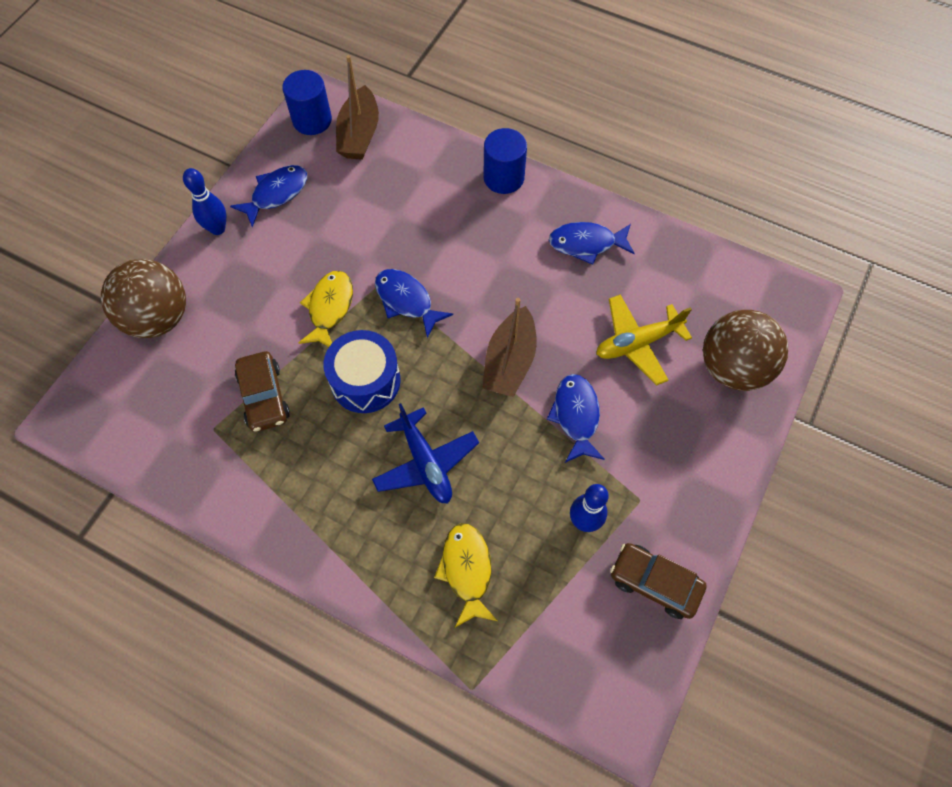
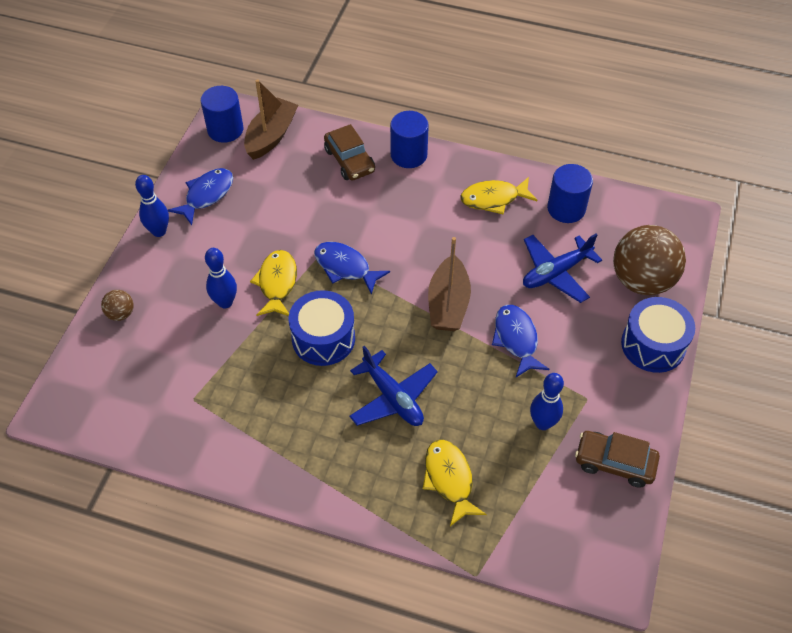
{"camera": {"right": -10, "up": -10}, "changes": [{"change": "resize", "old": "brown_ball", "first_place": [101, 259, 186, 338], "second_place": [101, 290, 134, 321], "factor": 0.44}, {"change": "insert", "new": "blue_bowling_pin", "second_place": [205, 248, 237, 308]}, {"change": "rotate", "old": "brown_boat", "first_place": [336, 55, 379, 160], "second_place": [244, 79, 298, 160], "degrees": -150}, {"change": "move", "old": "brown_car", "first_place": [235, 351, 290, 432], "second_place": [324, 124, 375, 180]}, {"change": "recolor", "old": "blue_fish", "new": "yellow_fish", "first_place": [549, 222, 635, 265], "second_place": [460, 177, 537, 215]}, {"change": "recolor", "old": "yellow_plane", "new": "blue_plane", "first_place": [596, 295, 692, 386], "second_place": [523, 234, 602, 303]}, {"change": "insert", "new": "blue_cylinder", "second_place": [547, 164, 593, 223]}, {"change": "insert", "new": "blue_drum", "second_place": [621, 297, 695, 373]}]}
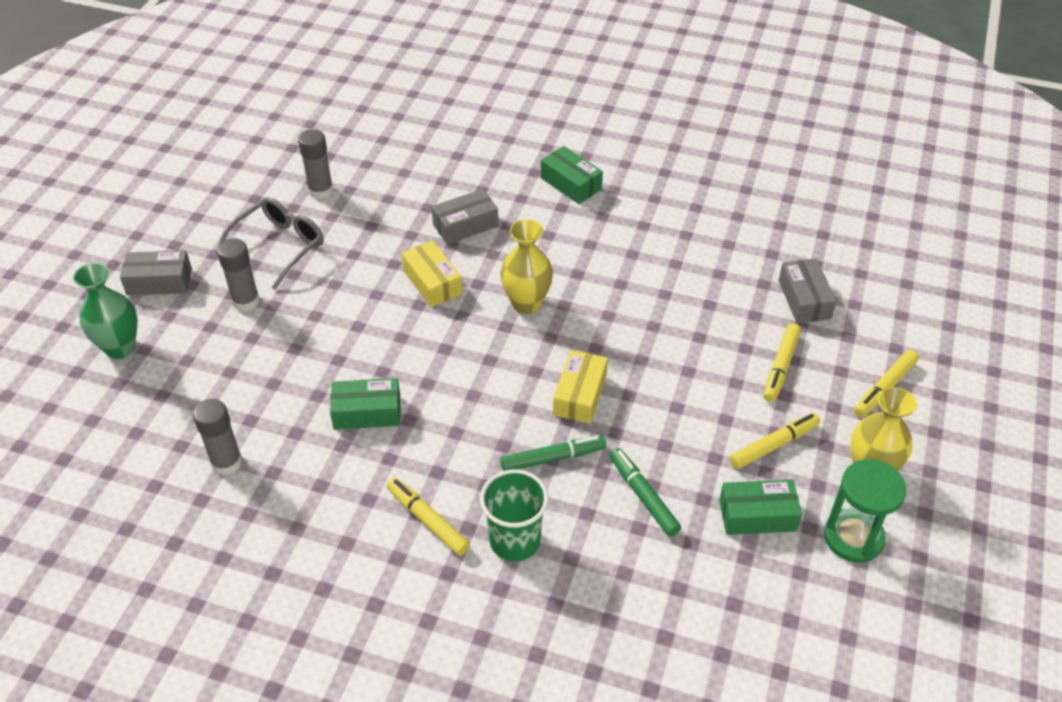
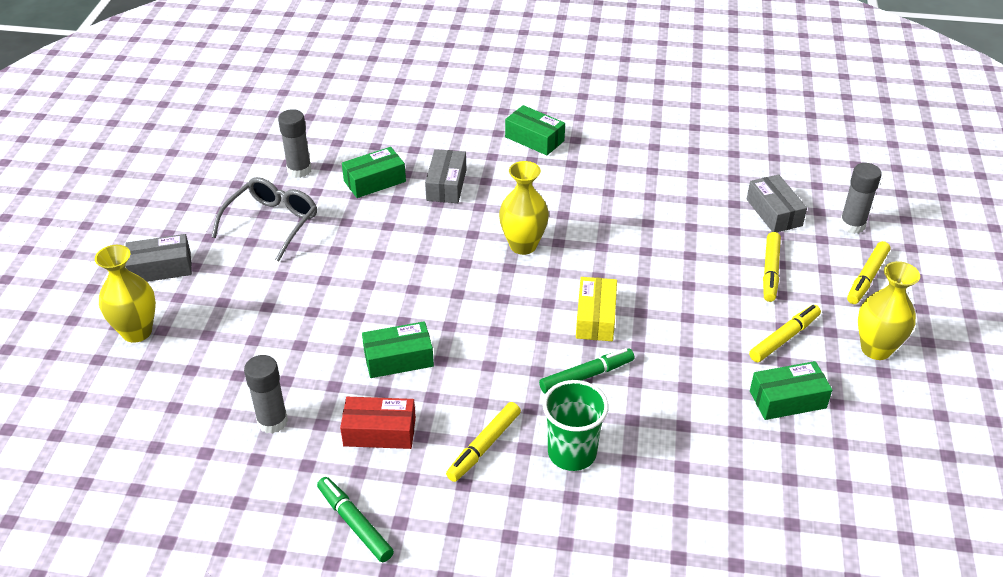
{"camera": {"right": -10, "up": -5}, "changes": [{"change": "recolor", "old": "green_vase", "new": "yellow_vase", "first_place": [73, 263, 137, 359], "second_place": [95, 245, 156, 343]}, {"change": "move", "old": "green_marker", "first_place": [610, 448, 681, 536], "second_place": [317, 477, 394, 562]}, {"change": "insert", "new": "red_box", "second_place": [340, 397, 416, 449]}, {"change": "insert", "new": "green_box", "second_place": [342, 147, 406, 198]}, {"change": "rotate", "old": "grey_box", "first_place": [431, 189, 498, 245], "second_place": [425, 149, 466, 203], "degrees": -45}, {"change": "rotate", "old": "yellow_marker", "first_place": [387, 477, 470, 556], "second_place": [446, 402, 521, 482], "degrees": -90}, {"change": "move", "old": "grey_glue_stick", "first_place": [217, 238, 260, 312], "second_place": [839, 163, 882, 234]}, {"change": "delete", "old": "yellow_box", "first_place": [402, 240, 462, 307]}, {"change": "delete", "old": "green_hourglass", "first_place": [824, 459, 906, 563]}]}
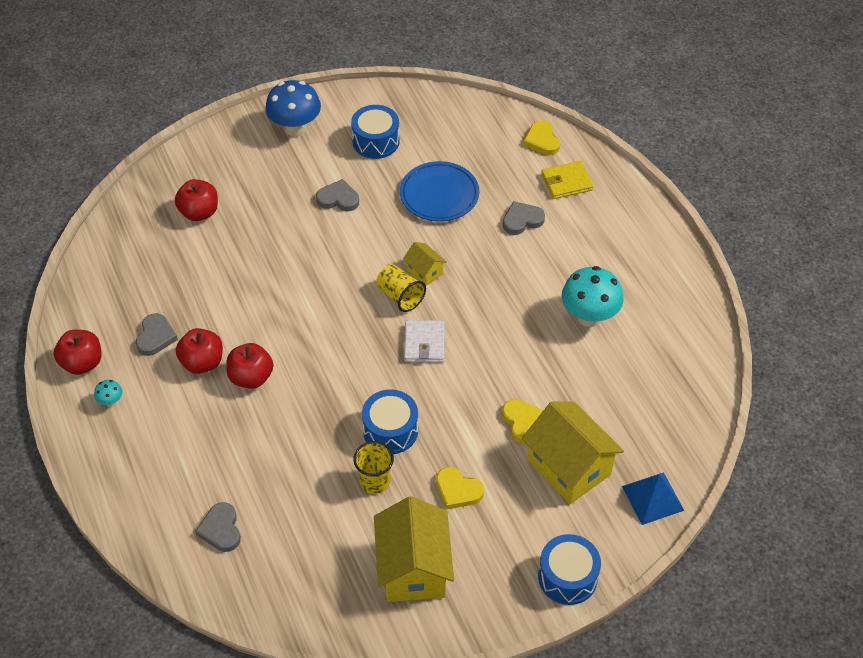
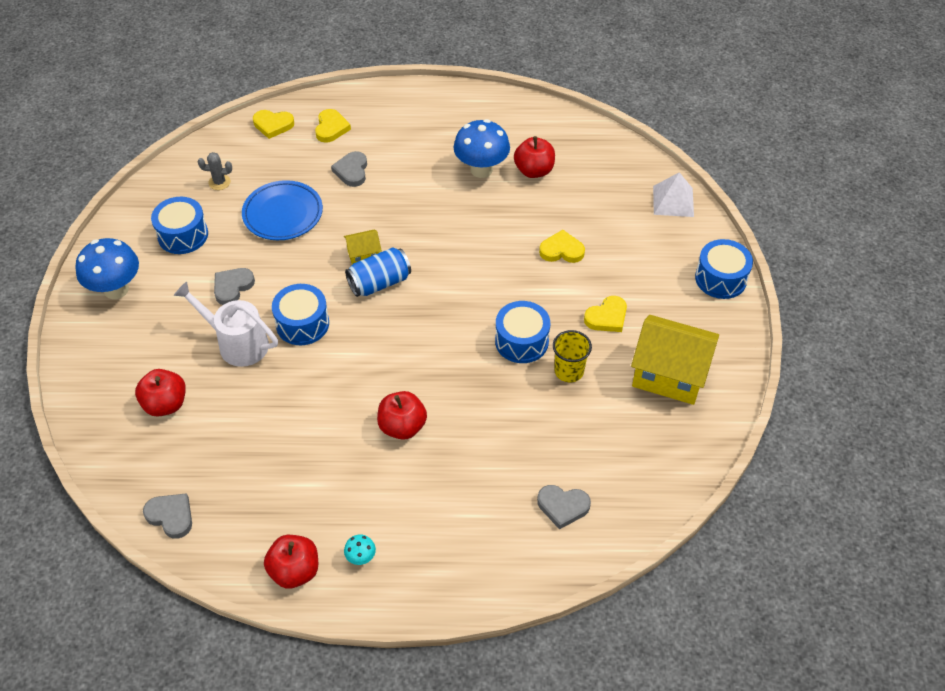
{"camera": {"right": -65, "up": 0}, "changes": [{"change": "move", "old": "grey_heart", "first_place": [136, 313, 178, 356], "second_place": [143, 493, 192, 539]}, {"change": "insert", "new": "white_watering_can", "second_place": [174, 282, 278, 367]}, {"change": "insert", "new": "grey_cactus", "second_place": [198, 152, 232, 190]}, {"change": "insert", "new": "blue_drum", "second_place": [272, 284, 329, 345]}, {"change": "replace", "old": "yellow_wallet", "new": "yellow_heart", "first_place": [541, 161, 593, 199], "second_place": [315, 109, 351, 143]}, {"change": "replace", "old": "yellow_cup", "new": "blue_can", "first_place": [376, 264, 426, 312], "second_place": [345, 247, 411, 297]}, {"change": "recolor", "old": "turquoise_mushroom", "new": "blue_mushroom", "first_place": [562, 266, 624, 327], "second_place": [454, 119, 510, 178]}, {"change": "move", "old": "red_apple", "first_place": [176, 328, 223, 374], "second_place": [514, 136, 555, 178]}, {"change": "recolor", "old": "blue_pyramid", "new": "white_pyramid", "first_place": [622, 472, 684, 525], "second_place": [653, 172, 694, 217]}, {"change": "delete", "old": "white_wallet", "first_place": [404, 320, 445, 362]}, {"change": "delete", "old": "yellow_house", "first_place": [522, 401, 624, 504]}]}
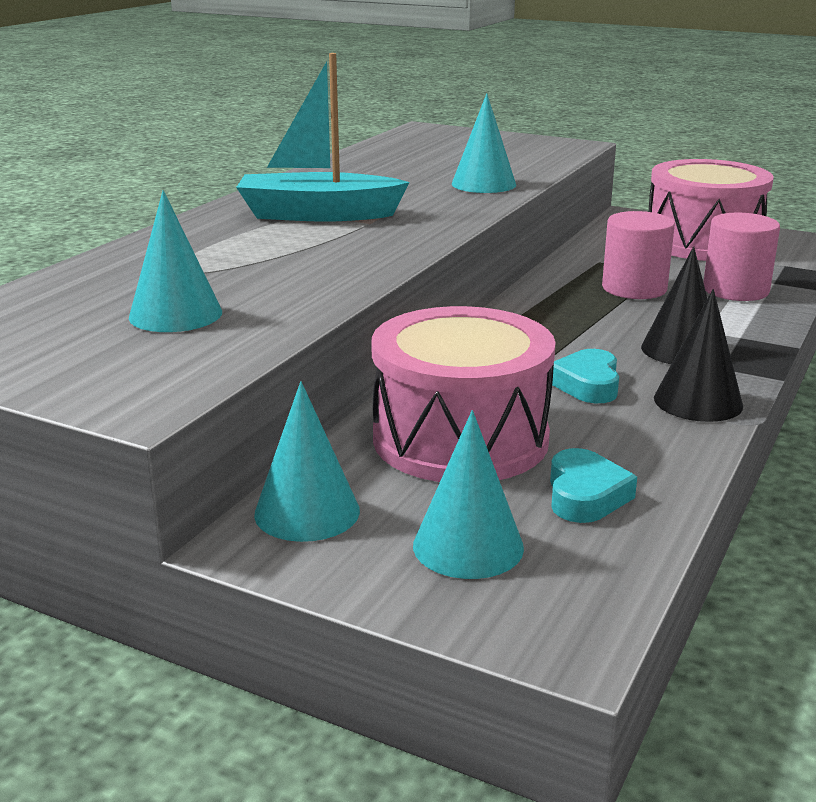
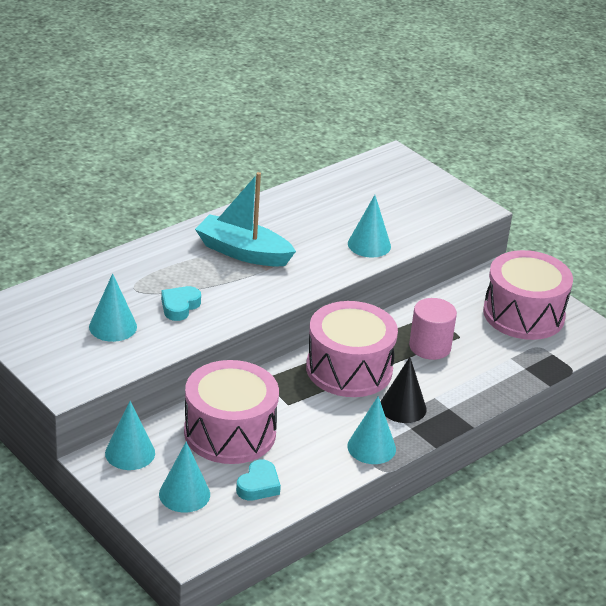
{"camera": {"right": 20, "up": 10}, "changes": [{"change": "move", "old": "turquoise_heart", "first_place": [552, 349, 619, 403], "second_place": [161, 286, 201, 321]}, {"change": "insert", "new": "pink_drum", "second_place": [306, 301, 398, 397]}, {"change": "recolor", "old": "black_cone", "new": "turquoise_cone", "first_place": [654, 289, 743, 422], "second_place": [347, 396, 396, 464]}, {"change": "delete", "old": "pink_cylinder", "first_place": [703, 213, 780, 301]}]}
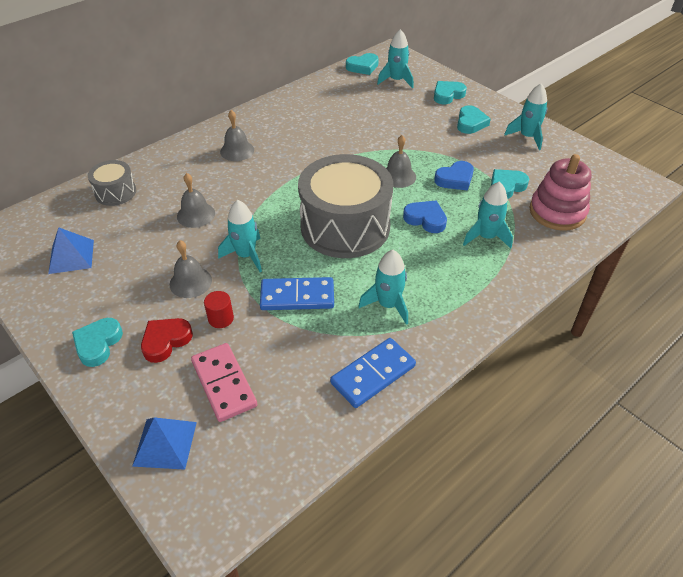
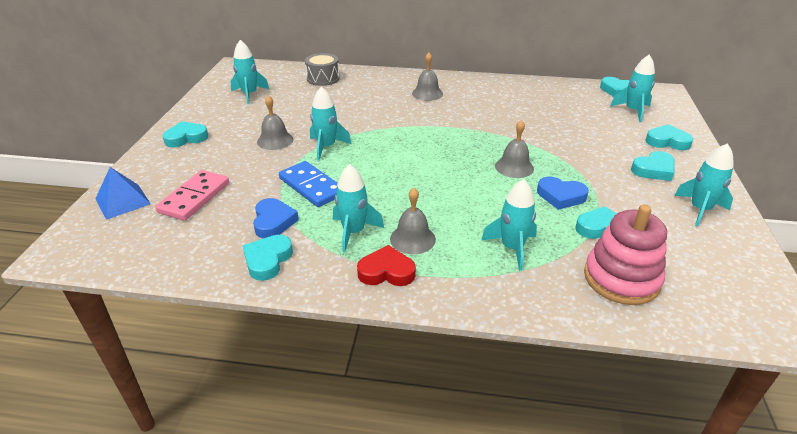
{"camera": {"right": 50, "up": -10}, "changes": [{"change": "replace", "old": "blue_pyramid", "new": "turquoise_rocket", "first_place": [48, 227, 94, 274], "second_place": [231, 40, 269, 104]}, {"change": "replace", "old": "blue_domino", "new": "turquoise_heart", "first_place": [330, 338, 416, 408], "second_place": [243, 235, 293, 281]}, {"change": "move", "old": "blue_heart", "first_place": [403, 201, 447, 233], "second_place": [253, 198, 299, 238]}, {"change": "move", "old": "red_heart", "first_place": [141, 318, 193, 363], "second_place": [357, 245, 416, 286]}, {"change": "move", "old": "grey_bell", "first_place": [177, 173, 215, 228], "second_place": [390, 188, 436, 254]}, {"change": "delete", "old": "red_cylinder", "first_place": [204, 291, 234, 328]}, {"change": "delete", "old": "grey_drum", "first_place": [298, 154, 393, 258]}]}
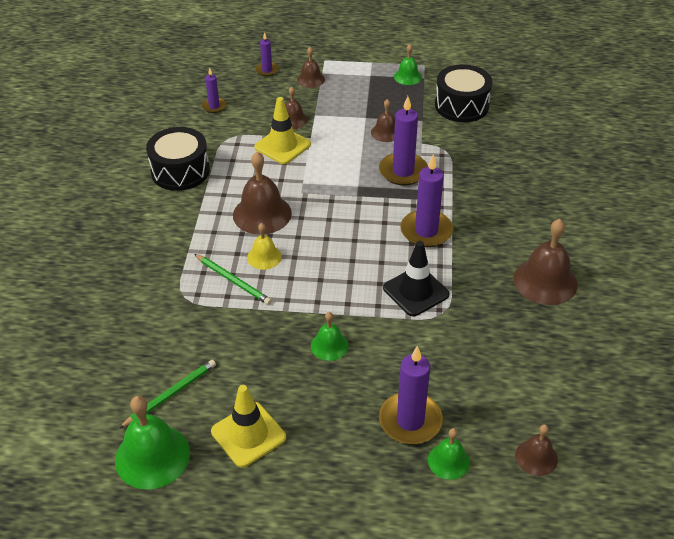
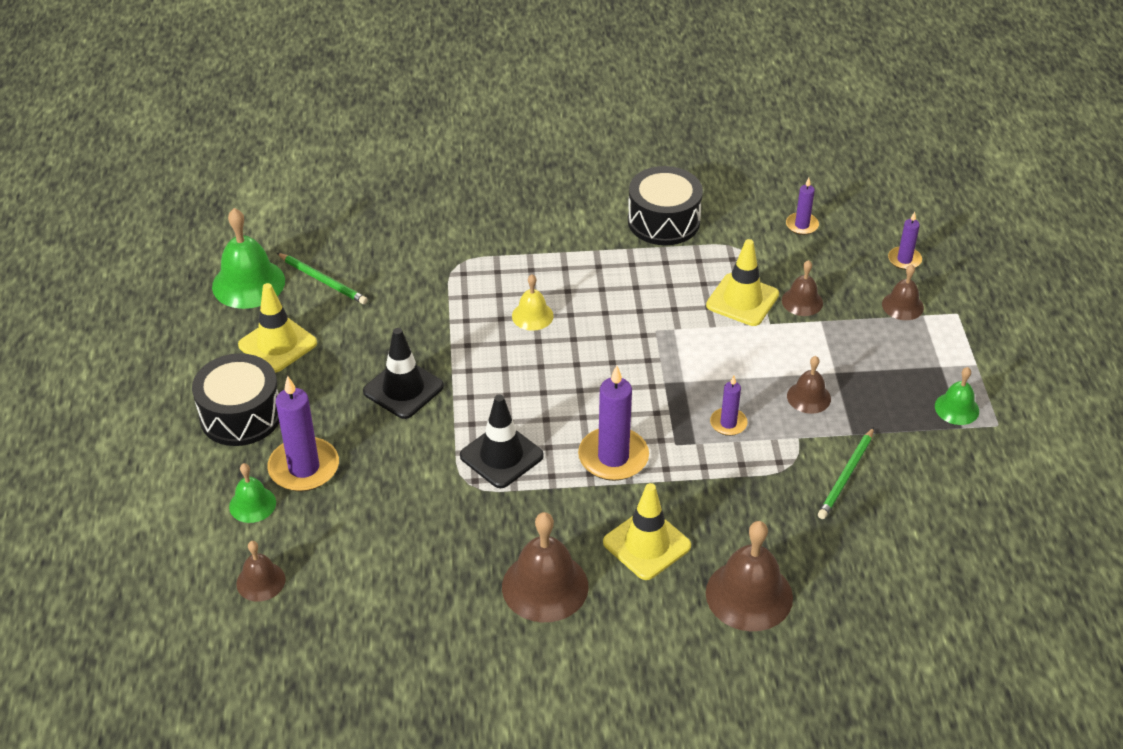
{"camera": {"right": 80, "up": 0}, "changes": [{"change": "move", "old": "black_drum", "first_place": [435, 64, 493, 122], "second_place": [192, 353, 279, 446]}, {"change": "replace", "old": "green_bell", "new": "black_traffic_cone", "first_place": [311, 312, 349, 361], "second_place": [363, 328, 444, 419]}, {"change": "insert", "new": "yellow_traffic_cone", "second_place": [603, 483, 691, 580]}, {"change": "move", "old": "brown_bell", "first_place": [233, 152, 292, 235], "second_place": [706, 521, 793, 631]}, {"change": "resize", "old": "purple_candle", "first_place": [379, 96, 428, 186], "second_place": [710, 376, 748, 436], "factor": 0.54}, {"change": "move", "old": "green_pencil", "first_place": [195, 254, 272, 305], "second_place": [818, 427, 874, 519]}]}
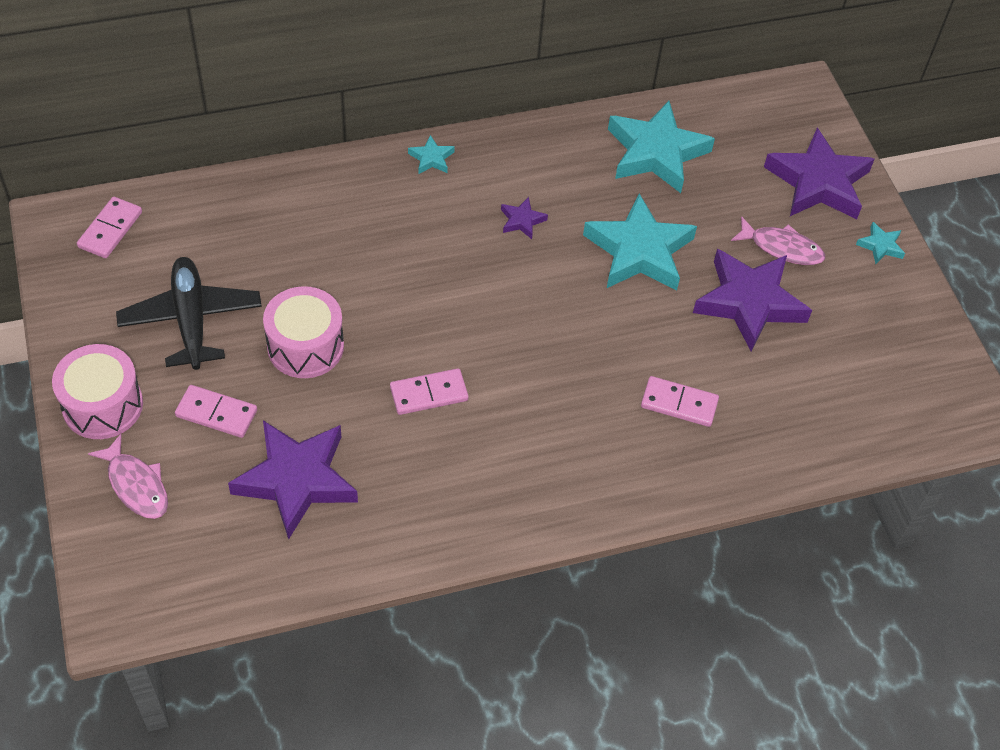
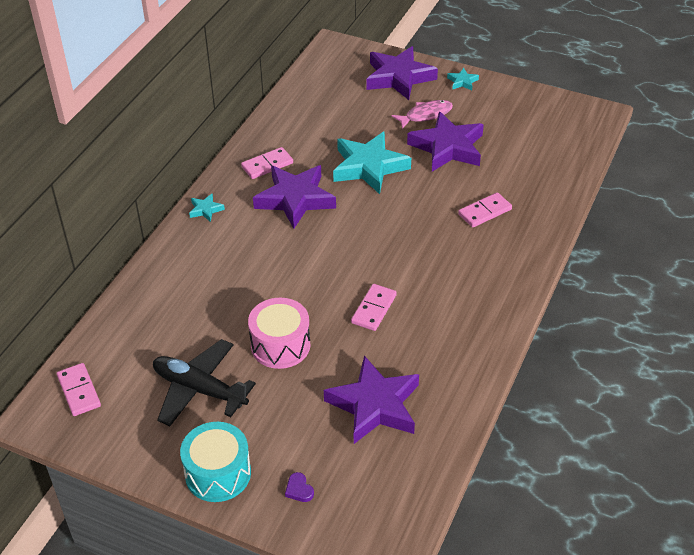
{"camera": {"right": -45, "up": -10}, "changes": [{"change": "recolor", "old": "pink_drum", "new": "turquoise_drum", "first_place": [52, 344, 143, 439], "second_place": [180, 422, 251, 502]}, {"change": "move", "old": "pink_domino", "first_place": [175, 385, 257, 438], "second_place": [241, 147, 293, 179]}, {"change": "resize", "old": "purple_star", "first_place": [501, 197, 548, 239], "second_place": [253, 165, 336, 229], "factor": 2.31}, {"change": "replace", "old": "pink_fish", "new": "purple_heart", "first_place": [88, 434, 168, 519], "second_place": [285, 472, 314, 502]}, {"change": "delete", "old": "turquoise_star", "first_place": [608, 101, 715, 193]}]}
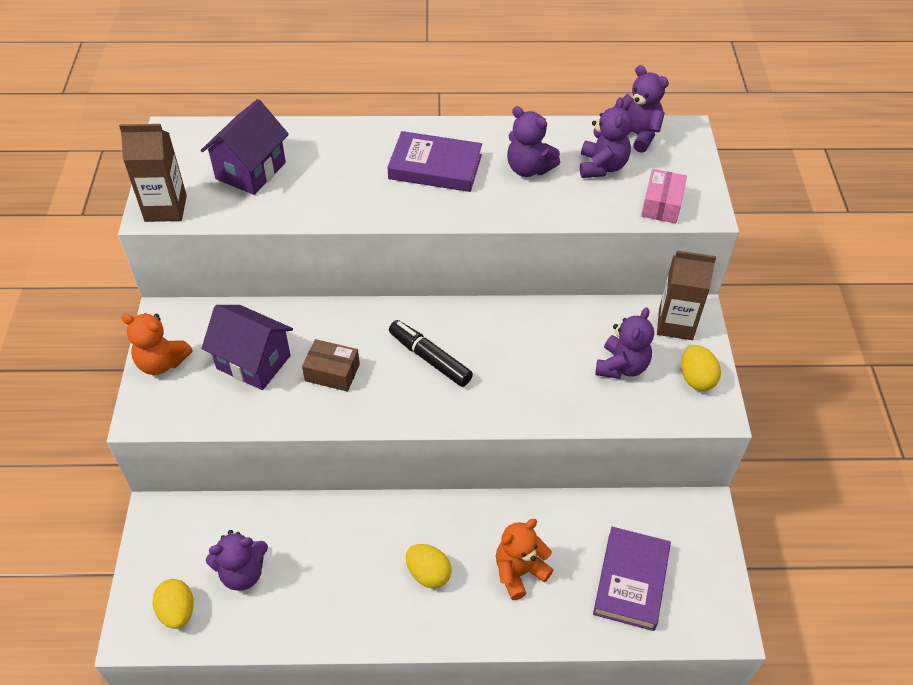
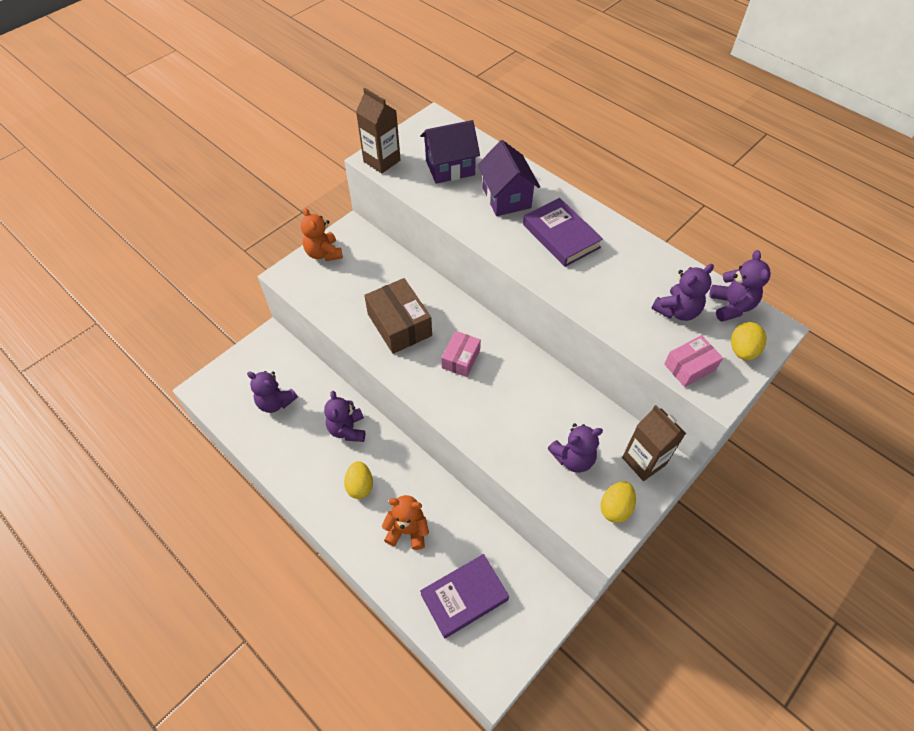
{"camera": {"right": 45, "up": 5}, "changes": [{"change": "move", "old": "purple_teddy_bear", "first_place": [507, 106, 560, 177], "second_place": [324, 391, 365, 442]}, {"change": "resize", "old": "brown_box", "first_place": [302, 339, 360, 392], "second_place": [364, 278, 432, 354], "factor": 1.67}, {"change": "replace", "old": "black_marker", "new": "pink_box", "first_place": [389, 320, 473, 387], "second_place": [441, 331, 481, 377]}, {"change": "move", "old": "purple_house", "first_place": [201, 305, 293, 390], "second_place": [477, 140, 540, 216]}, {"change": "move", "old": "yellow_egg", "first_place": [153, 579, 194, 629], "second_place": [731, 322, 767, 360]}]}
